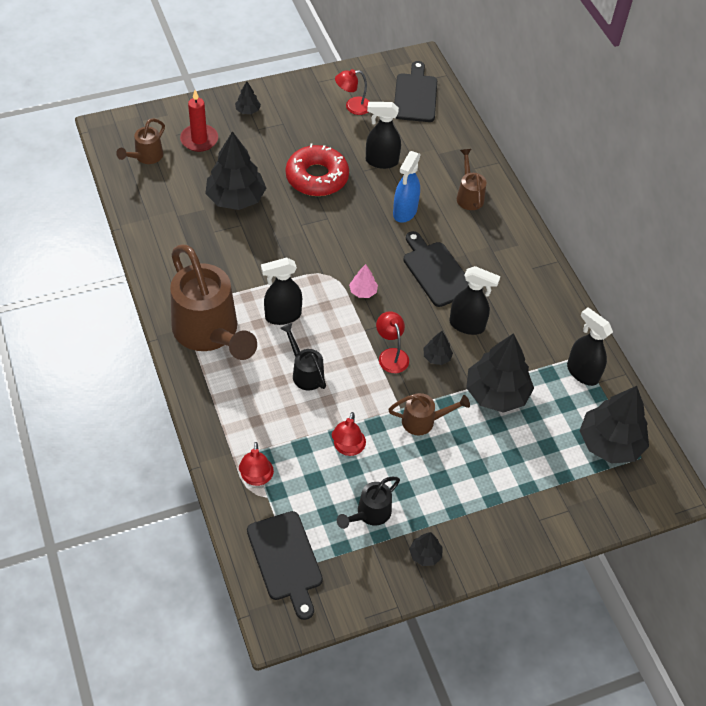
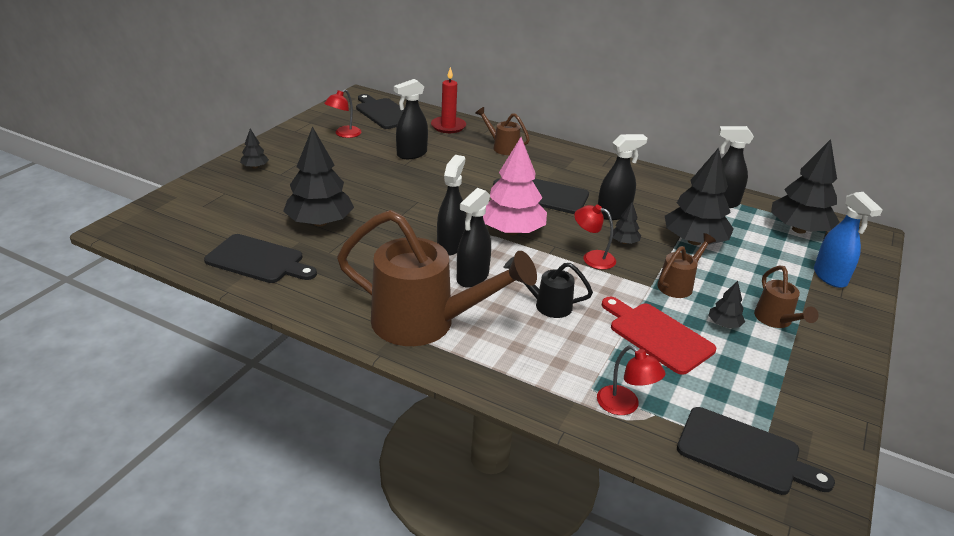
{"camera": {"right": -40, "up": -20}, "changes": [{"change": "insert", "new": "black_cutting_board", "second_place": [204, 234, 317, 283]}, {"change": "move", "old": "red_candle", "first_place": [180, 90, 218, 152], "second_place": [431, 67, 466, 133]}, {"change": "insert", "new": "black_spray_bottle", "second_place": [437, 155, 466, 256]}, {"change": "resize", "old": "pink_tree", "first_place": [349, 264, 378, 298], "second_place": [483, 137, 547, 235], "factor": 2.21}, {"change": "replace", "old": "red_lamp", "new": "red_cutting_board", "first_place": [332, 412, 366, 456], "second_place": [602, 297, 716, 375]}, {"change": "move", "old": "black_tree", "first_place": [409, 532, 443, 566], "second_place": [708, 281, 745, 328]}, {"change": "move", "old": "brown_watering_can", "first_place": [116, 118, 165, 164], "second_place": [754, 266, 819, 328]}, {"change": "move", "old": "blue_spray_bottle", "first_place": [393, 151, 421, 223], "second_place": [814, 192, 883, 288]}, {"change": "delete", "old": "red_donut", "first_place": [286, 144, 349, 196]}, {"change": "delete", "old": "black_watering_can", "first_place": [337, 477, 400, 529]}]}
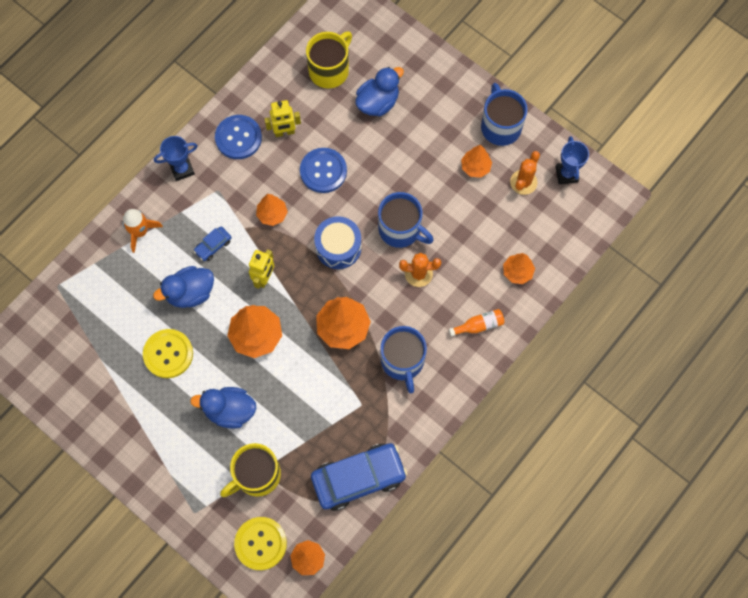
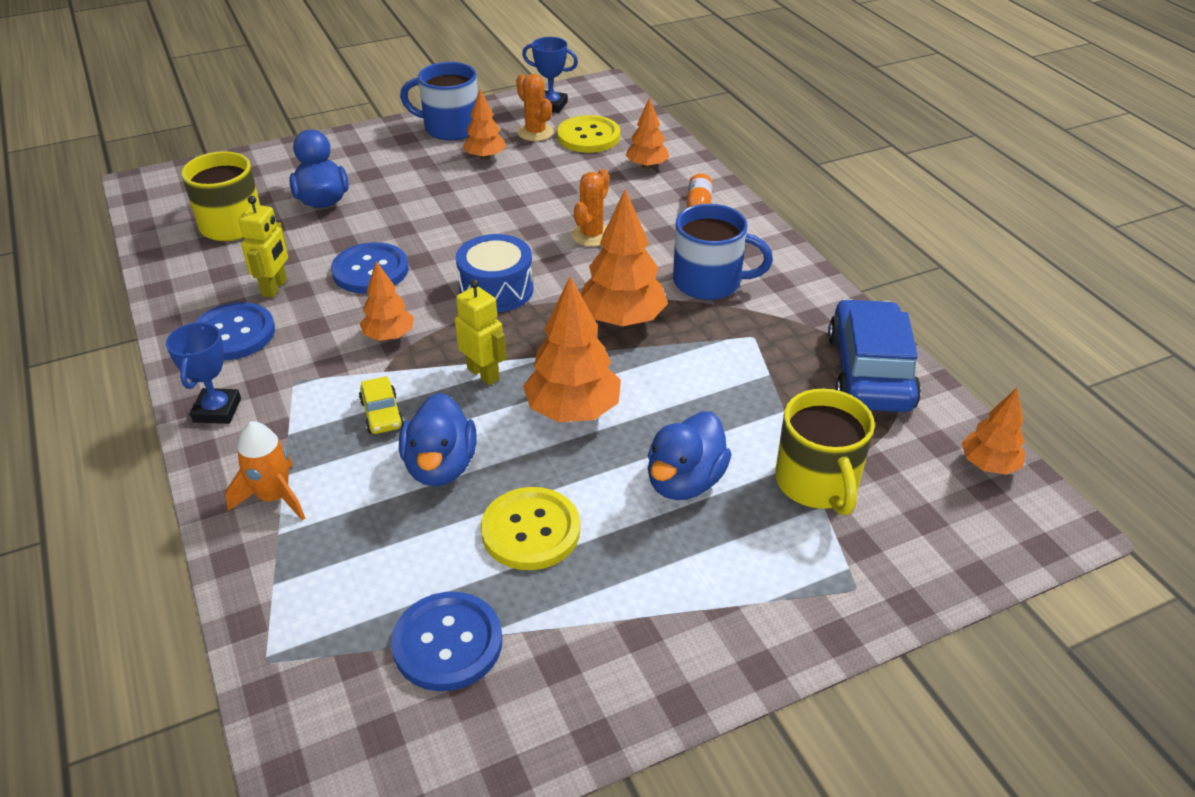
{"camera": {"right": -65, "up": -30}, "changes": [{"change": "recolor", "old": "blue_car", "new": "yellow_car", "first_place": [194, 227, 231, 261], "second_place": [359, 376, 404, 434]}, {"change": "insert", "new": "blue_button", "second_place": [391, 592, 502, 691]}, {"change": "move", "old": "yellow_button", "first_place": [234, 517, 287, 570], "second_place": [557, 115, 620, 153]}, {"change": "delete", "old": "blue_mug", "first_place": [378, 192, 434, 248]}]}
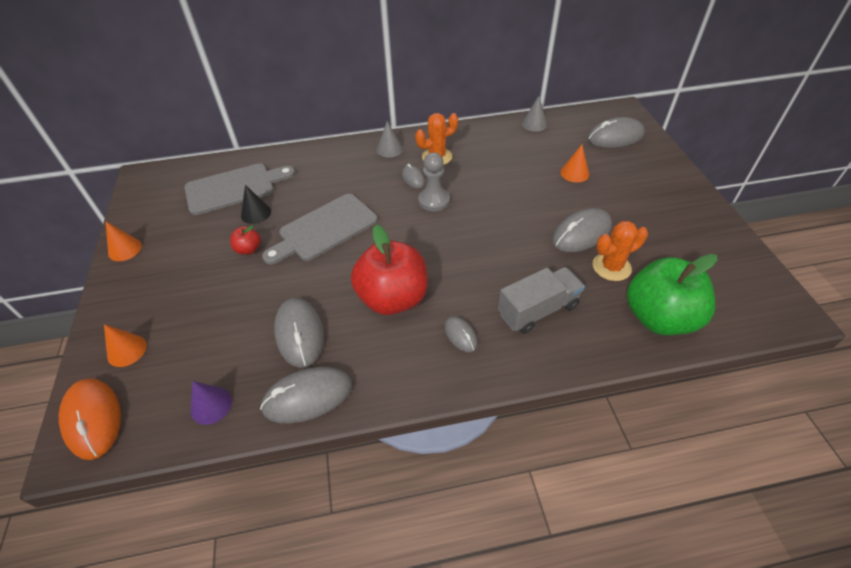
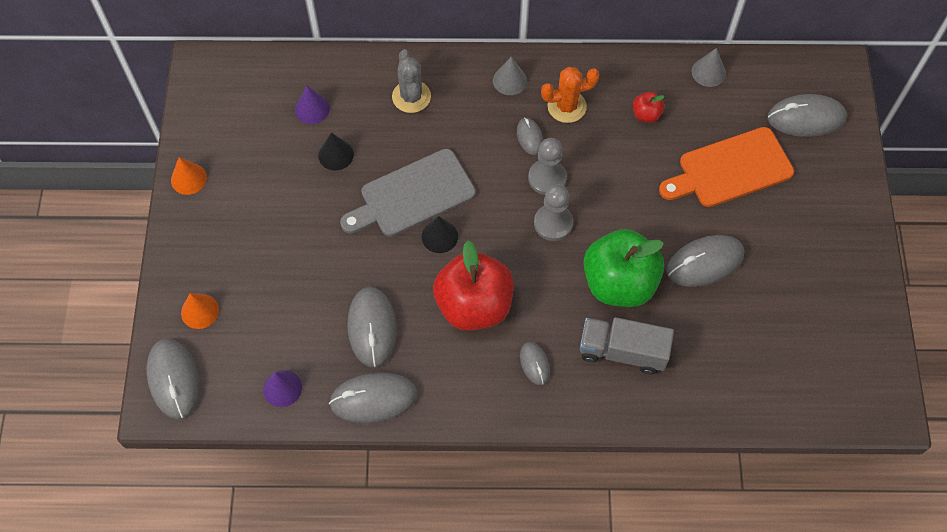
{"camera": {"right": 10, "up": 15}, "changes": [{"change": "recolor", "old": "orange_mouse", "new": "grey_mouse", "first_place": [59, 379, 121, 460], "second_place": [146, 338, 200, 419]}, {"change": "replace", "old": "grey_cutting_board", "new": "purple_cone", "first_place": [184, 163, 295, 215], "second_place": [295, 86, 330, 124]}, {"change": "insert", "new": "grey_cactus", "second_place": [392, 49, 431, 113]}, {"change": "insert", "new": "black_cone", "second_place": [422, 216, 458, 253]}, {"change": "insert", "new": "grey_pawn", "second_place": [534, 184, 573, 241]}, {"change": "rotate", "old": "grey_truck", "first_place": [498, 267, 585, 334], "second_place": [580, 317, 674, 374], "degrees": -150}, {"change": "move", "old": "green_apple", "first_place": [627, 254, 717, 335], "second_place": [584, 229, 664, 307]}, {"change": "move", "old": "red_apple", "first_place": [230, 226, 261, 255], "second_place": [633, 92, 665, 123]}, {"change": "replace", "old": "orange_cone", "new": "orange_cutting_board", "first_place": [560, 145, 589, 182], "second_place": [659, 127, 794, 207]}, {"change": "delete", "old": "orange_cactus", "first_place": [593, 221, 648, 281]}]}
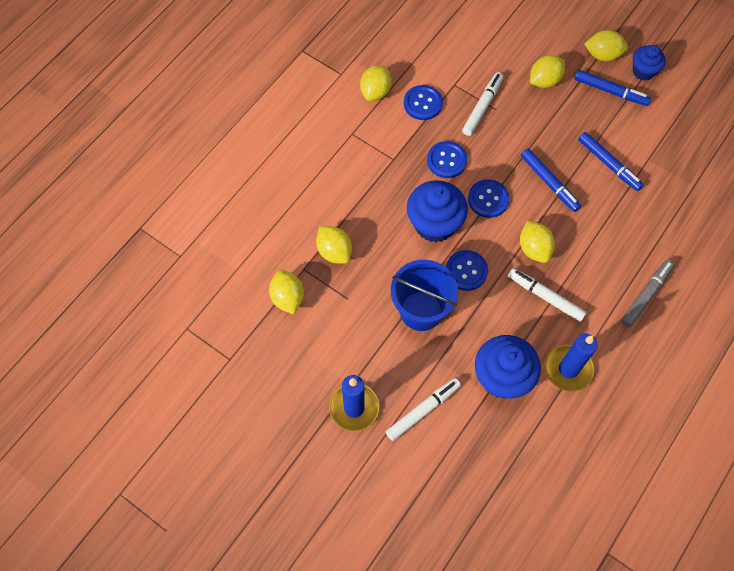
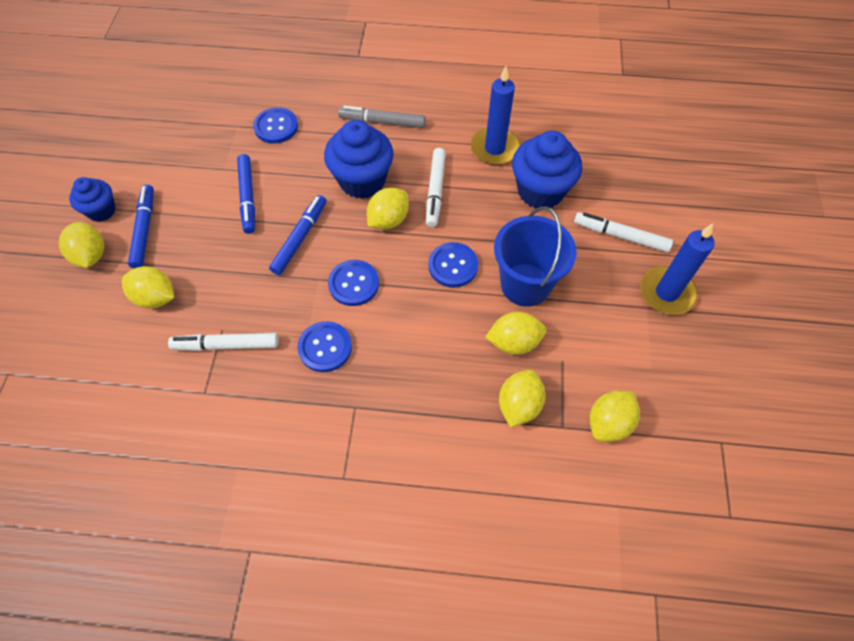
{"camera": {"right": -120, "up": -5}, "changes": [{"change": "rotate", "old": "blue_marker", "first_place": [578, 132, 644, 191], "second_place": [237, 154, 255, 234], "degrees": 150}, {"change": "move", "old": "blue_button", "first_place": [404, 85, 443, 120], "second_place": [253, 107, 298, 144]}, {"change": "move", "old": "blue_cupcake", "first_place": [407, 180, 468, 242], "second_place": [324, 120, 394, 199]}, {"change": "move", "old": "yellow_lemon", "first_place": [360, 65, 392, 101], "second_place": [485, 312, 546, 355]}]}
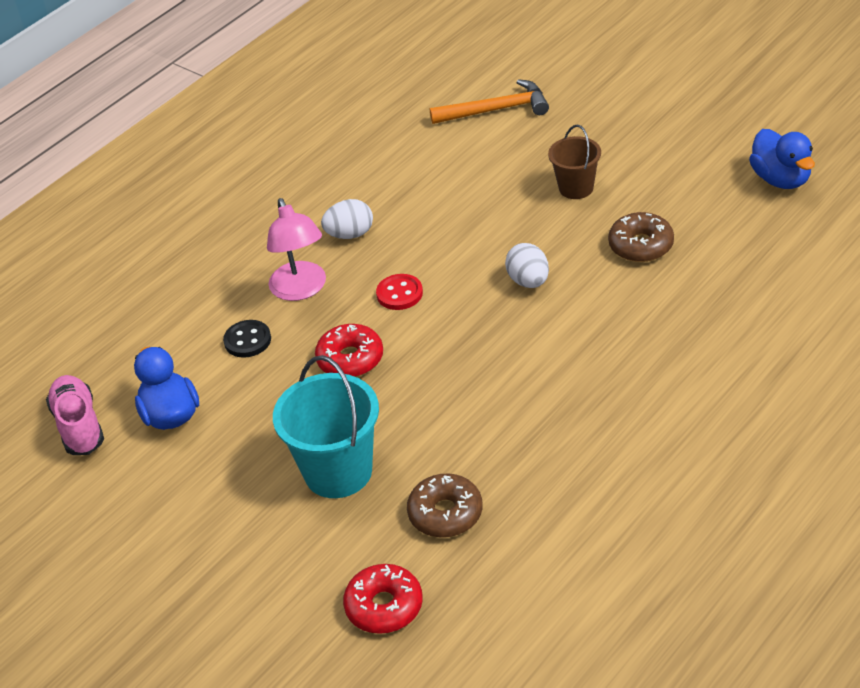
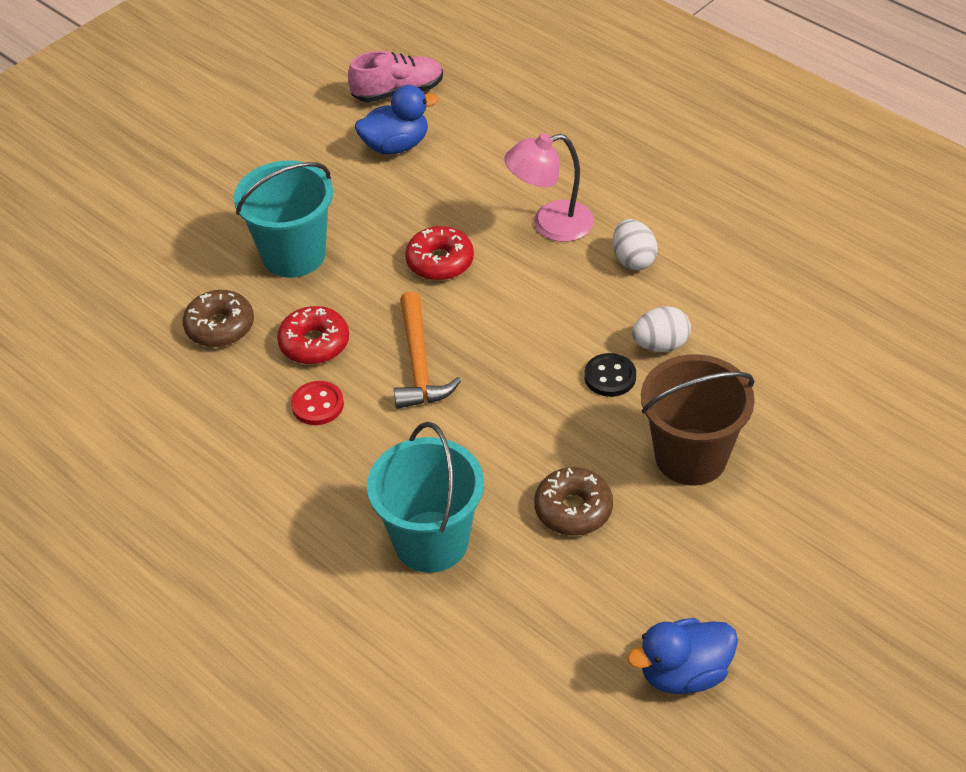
{"camera": {"right": 90, "up": 5}, "changes": [{"change": "move", "old": "red_donut", "first_place": [343, 564, 423, 634], "second_place": [277, 306, 349, 364]}, {"change": "move", "old": "red_button", "first_place": [376, 274, 423, 310], "second_place": [291, 381, 344, 425]}, {"change": "insert", "new": "turquoise_bucket", "second_place": [367, 422, 484, 573]}, {"change": "move", "old": "orange_hammer", "first_place": [429, 79, 549, 124], "second_place": [394, 291, 461, 409]}, {"change": "move", "old": "black_button", "first_place": [223, 320, 271, 358], "second_place": [584, 353, 636, 397]}, {"change": "move", "old": "white_egg", "first_place": [505, 243, 549, 288], "second_place": [632, 306, 691, 352]}, {"change": "resize", "old": "brown_bucket", "first_place": [548, 125, 601, 199], "second_place": [641, 354, 755, 486], "factor": 1.69}]}
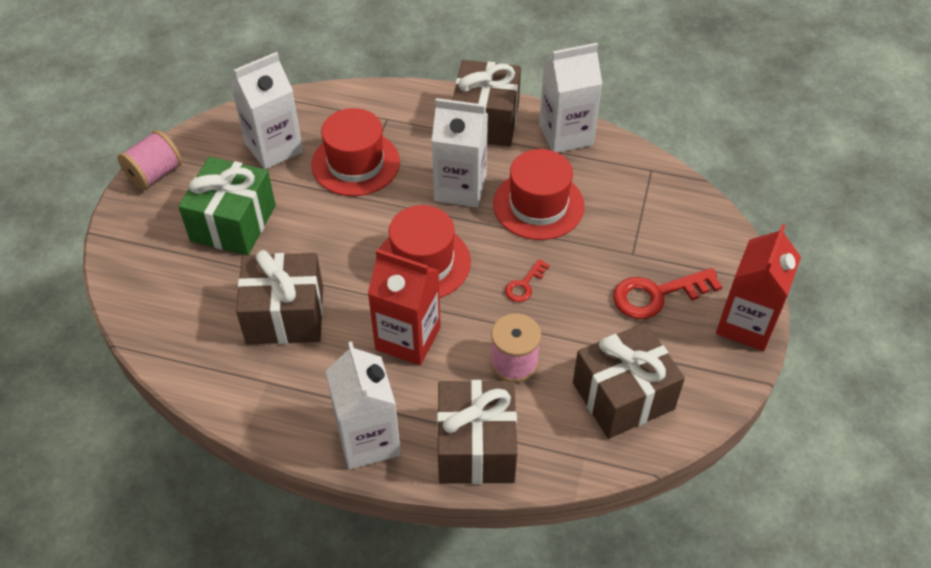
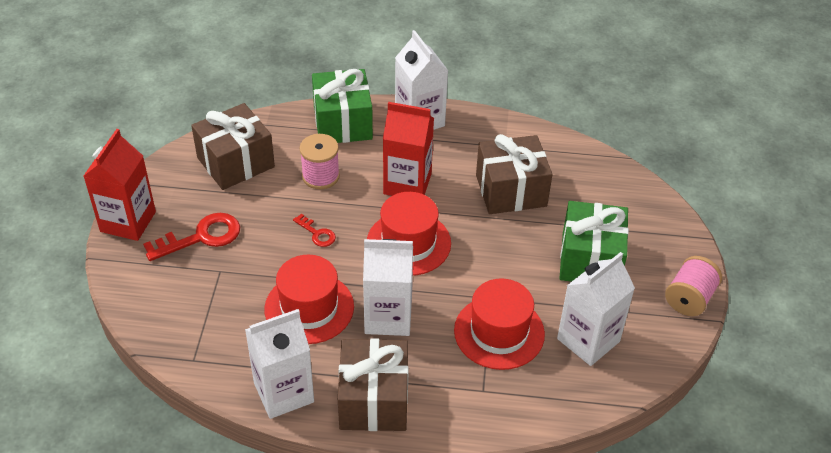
{"camera": {"right": 170, "up": -5}, "changes": [{"change": "rotate", "old": "red_key", "first_place": [505, 259, 550, 302], "second_place": [293, 214, 336, 247], "degrees": 105}, {"change": "recolor", "old": "brown_gift", "new": "green_gift", "first_place": [437, 380, 517, 484], "second_place": [312, 69, 373, 143]}]}
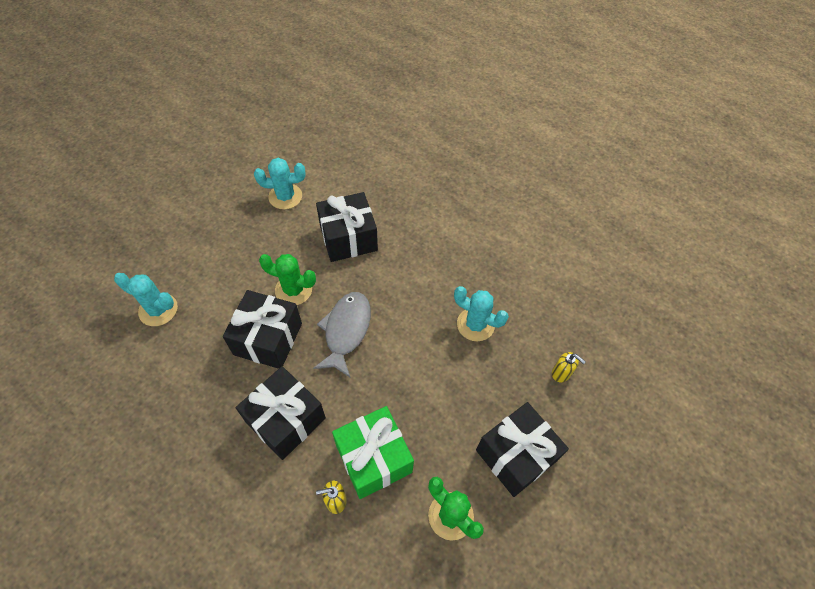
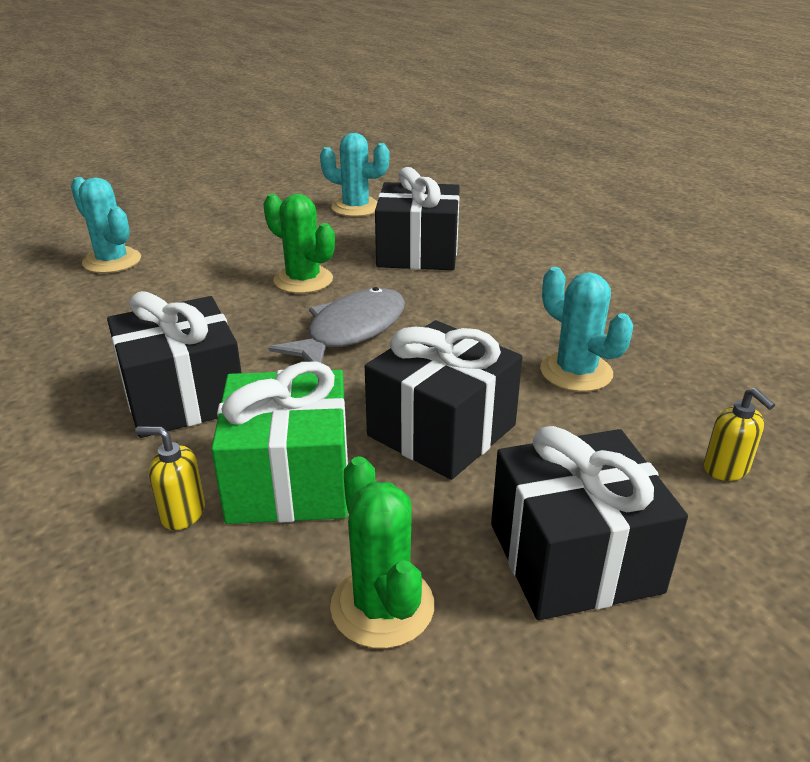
{"camera": {"right": 25, "up": -25}, "changes": [{"change": "move", "old": "black_gift", "first_place": [223, 290, 302, 369], "second_place": [365, 320, 522, 480]}]}
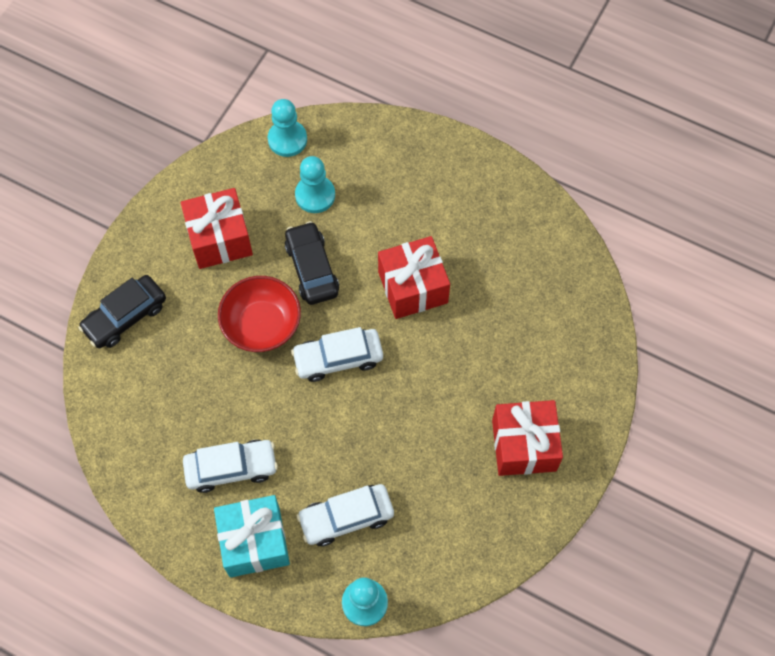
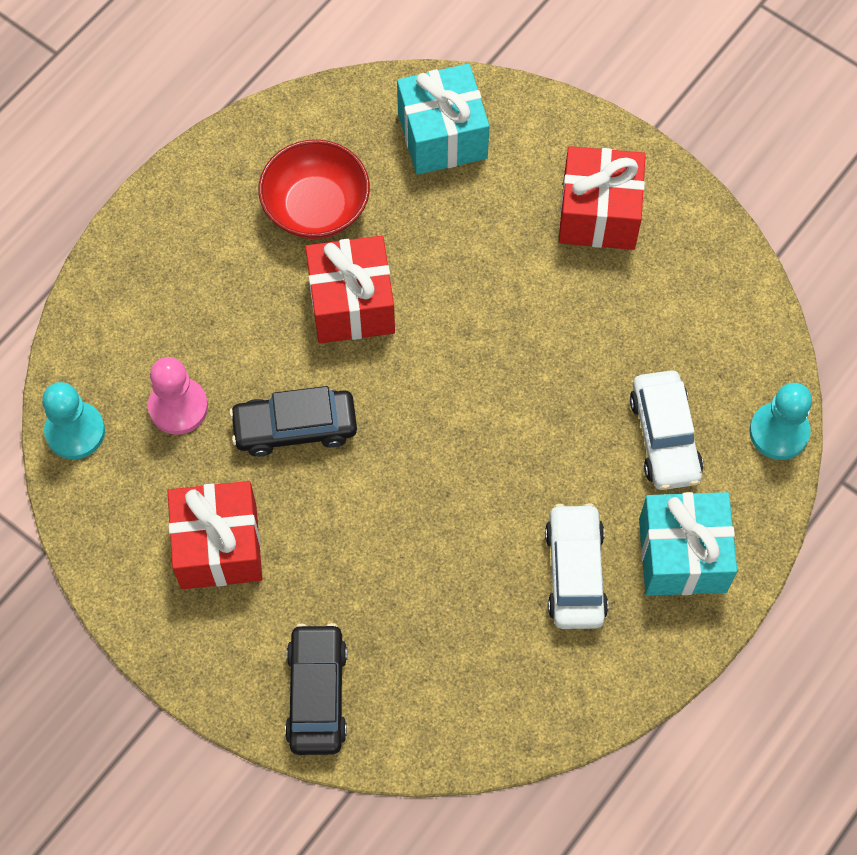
{"camera": {"right": -80, "up": 0}, "changes": [{"change": "recolor", "old": "turquoise_pawn", "new": "pink_pawn", "first_place": [295, 156, 335, 213], "second_place": [148, 357, 208, 435]}, {"change": "move", "old": "red_bowl", "first_place": [218, 276, 301, 352], "second_place": [259, 140, 370, 239]}, {"change": "rotate", "old": "black_car", "first_place": [78, 275, 166, 348], "second_place": [285, 623, 347, 755], "degrees": -150}, {"change": "insert", "new": "turquoise_gift", "second_place": [397, 64, 490, 175]}, {"change": "delete", "old": "white_car", "first_place": [291, 327, 383, 382]}]}
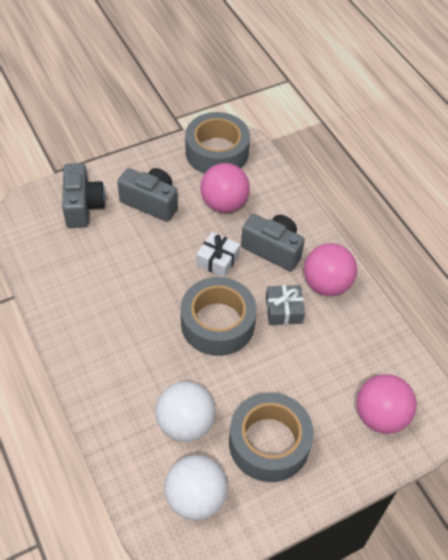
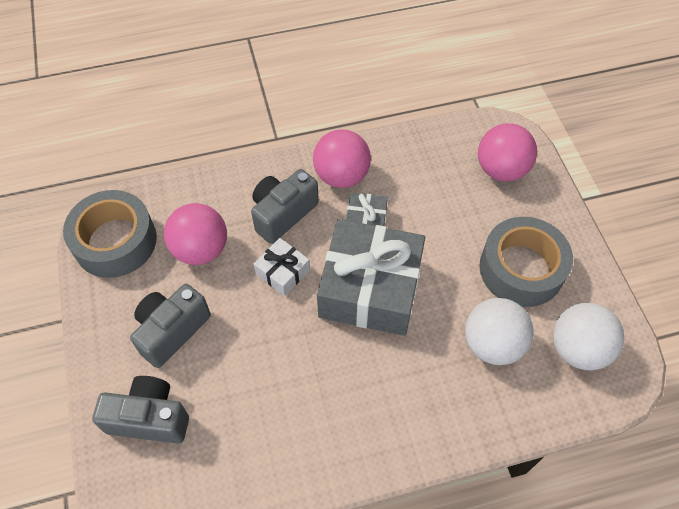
{"camera": {"right": -75, "up": 5}, "changes": [{"change": "replace", "old": "grey_tape", "new": "grey_gift", "first_place": [181, 277, 257, 356], "second_place": [317, 219, 425, 336]}]}
